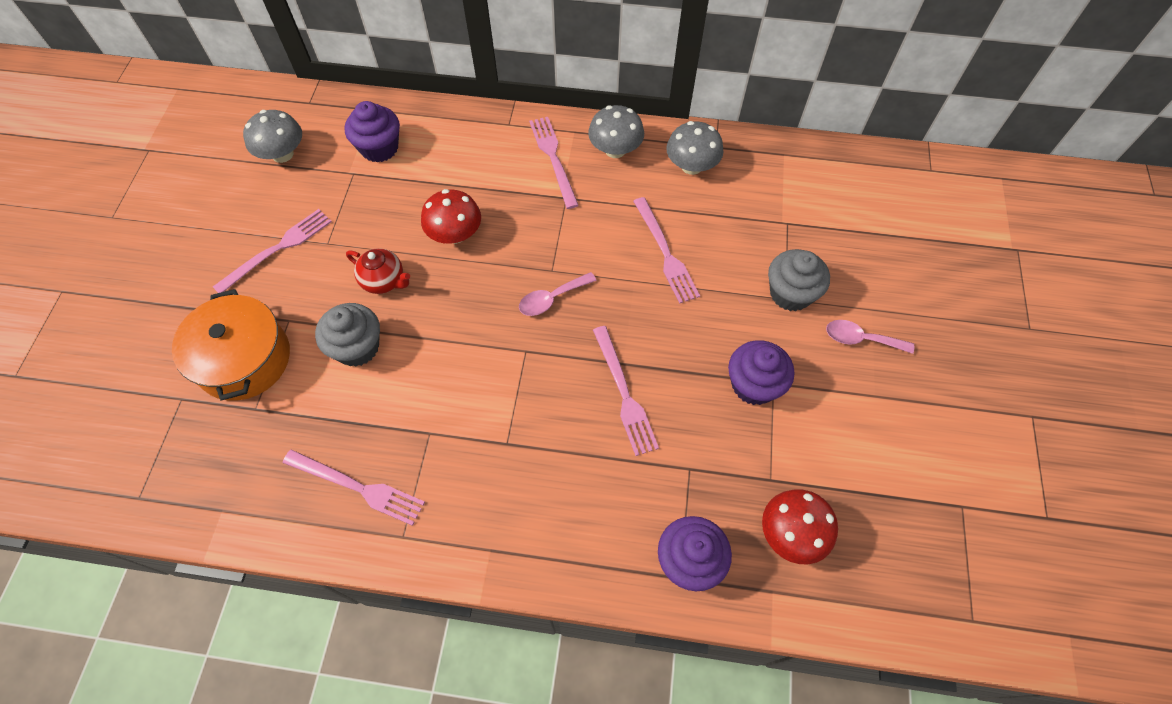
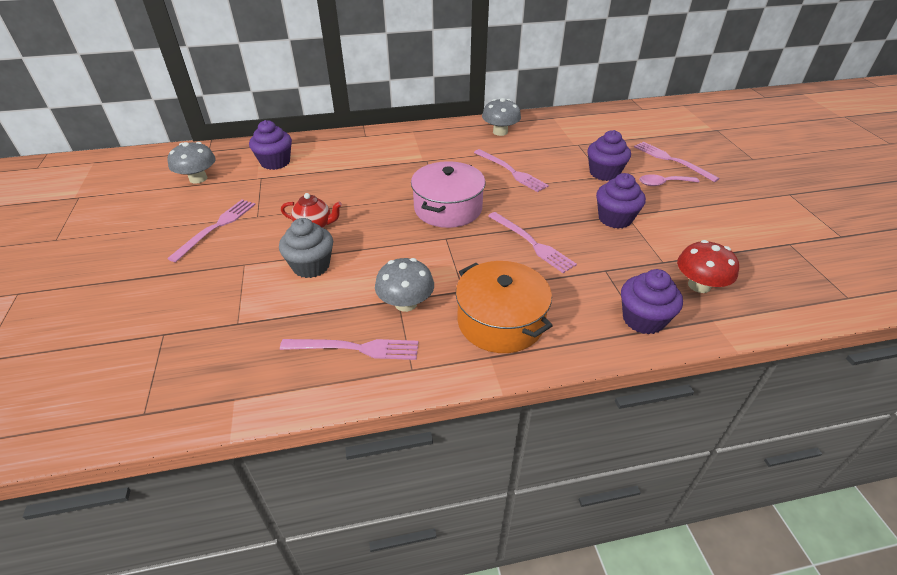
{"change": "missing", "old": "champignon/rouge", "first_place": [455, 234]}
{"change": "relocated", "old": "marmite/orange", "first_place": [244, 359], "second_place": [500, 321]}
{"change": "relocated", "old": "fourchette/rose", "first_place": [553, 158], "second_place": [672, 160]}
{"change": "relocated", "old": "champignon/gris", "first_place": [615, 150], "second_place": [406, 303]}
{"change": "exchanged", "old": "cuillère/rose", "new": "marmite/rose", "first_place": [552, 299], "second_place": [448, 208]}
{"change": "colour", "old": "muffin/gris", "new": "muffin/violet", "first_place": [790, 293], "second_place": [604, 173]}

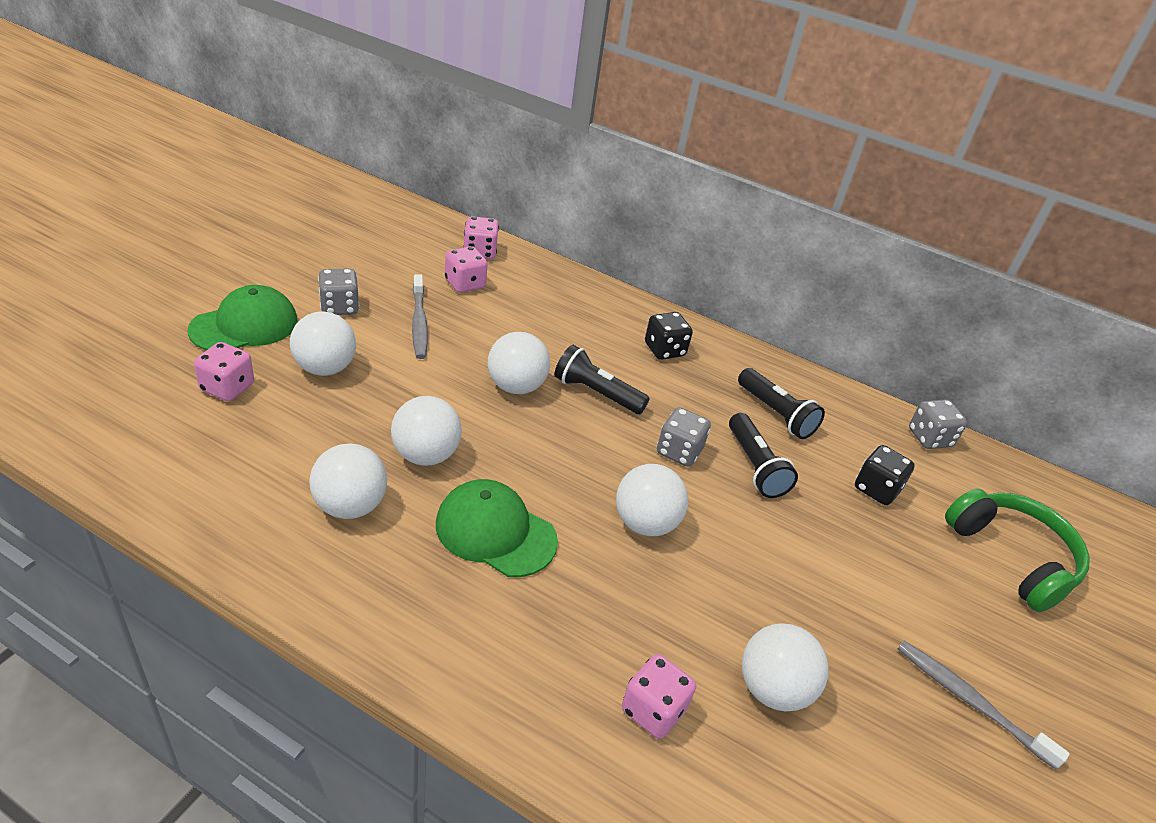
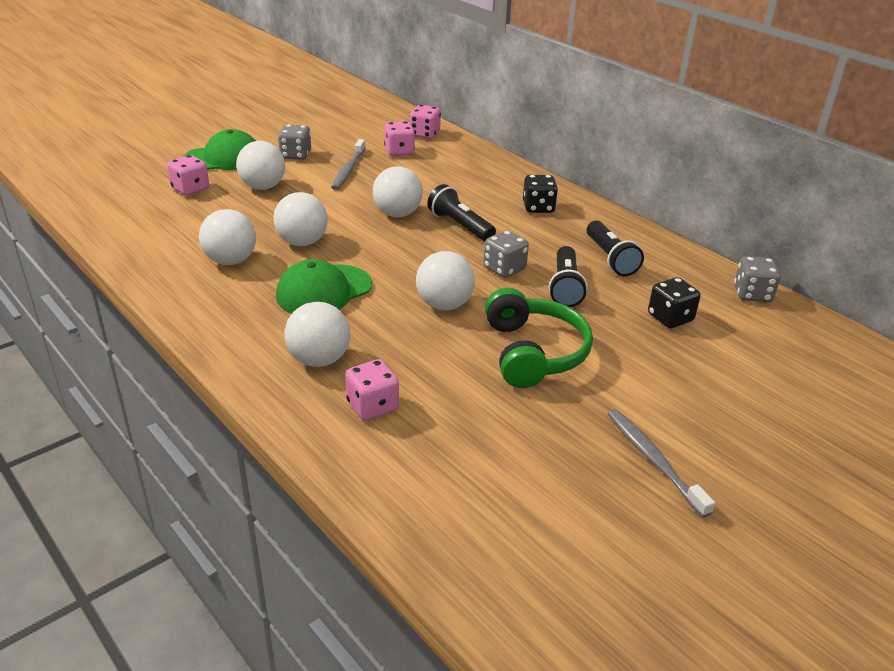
{"change": "relocated", "old": "balle/blanc", "first_place": [772, 689], "second_place": [319, 360]}
{"change": "relocated", "old": "casque audio/vert", "first_place": [1012, 557], "second_place": [533, 352]}
{"change": "spun", "old": "casquette/vert", "first_place": [495, 532], "second_place": [324, 291], "degrees": -90}

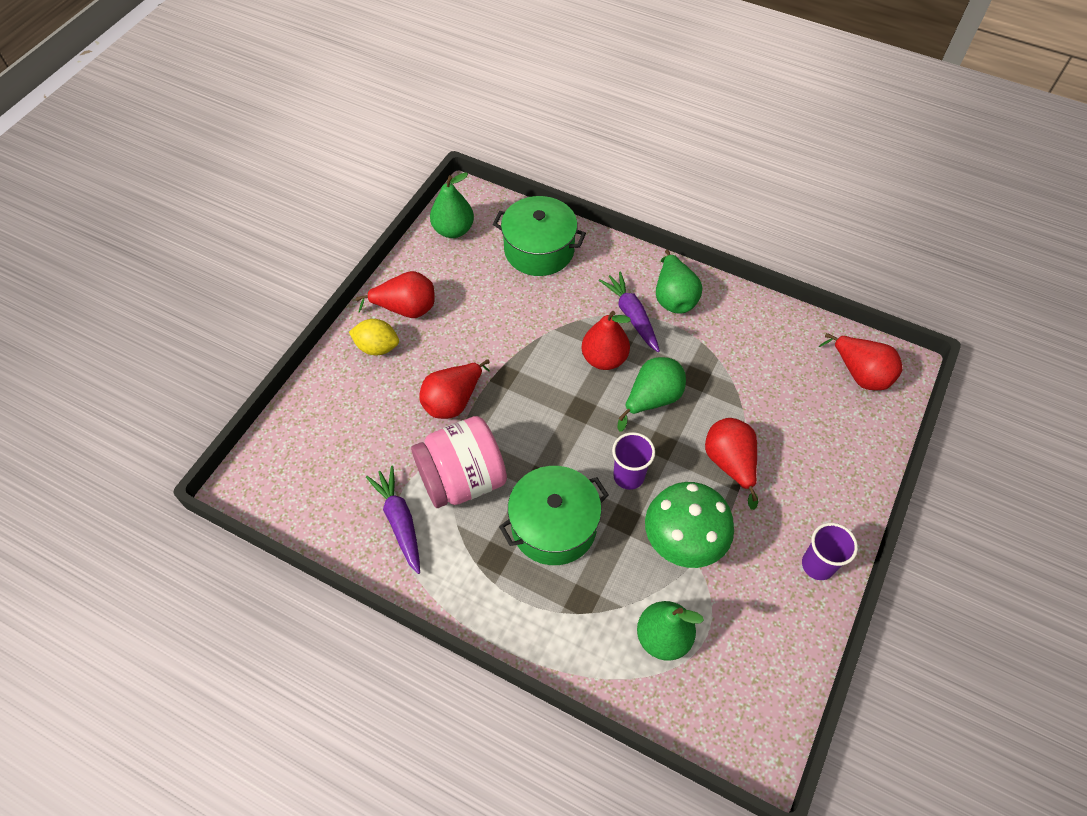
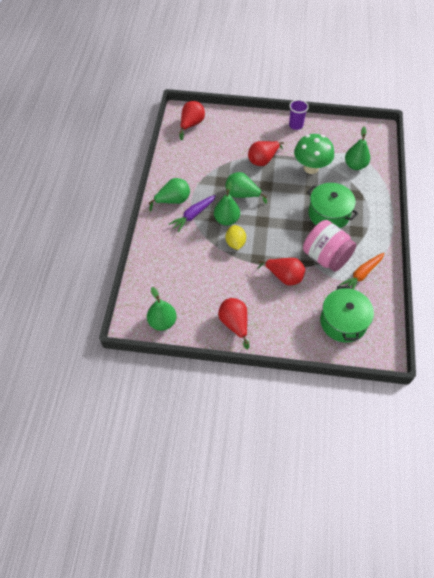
{"change": "missing", "old": "gobelet/violet", "first_place": [628, 476]}
{"change": "relocated", "old": "citron/jaune", "first_place": [377, 347], "second_place": [235, 243]}
{"change": "relocated", "old": "marmite/vert", "first_place": [539, 250], "second_place": [343, 322]}
{"change": "colour", "old": "carotte/violet", "new": "carotte/orange", "first_place": [400, 521], "second_place": [361, 274]}
{"change": "colour", "old": "poire/rouge", "new": "poire/vert", "first_place": [604, 359], "second_place": [226, 220]}

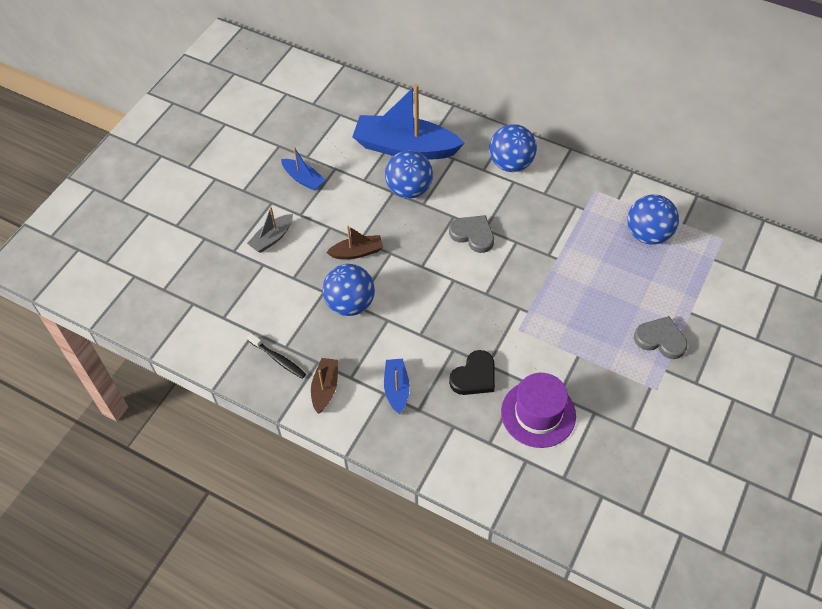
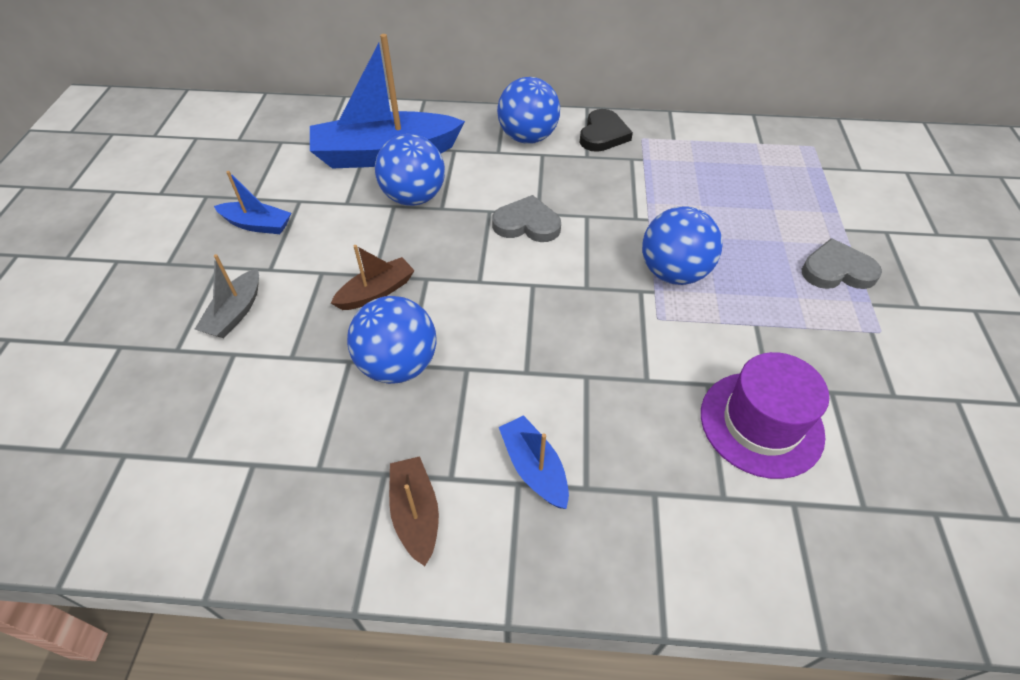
{"change": "missing", "old": "brosse à dents/noir", "first_place": [278, 359]}
{"change": "relocated", "old": "cœur/noir", "first_place": [474, 376], "second_place": [603, 134]}
{"change": "relocated", "old": "balle/bleu", "first_place": [648, 234], "second_place": [673, 272]}

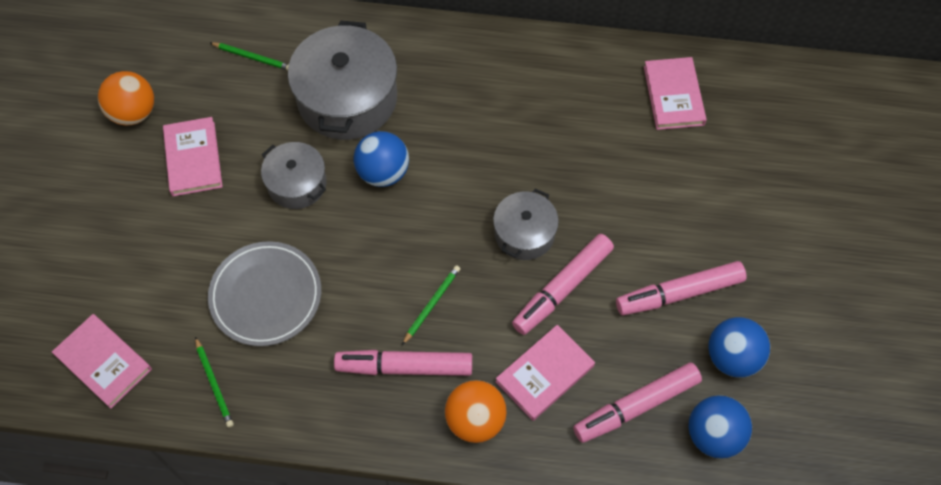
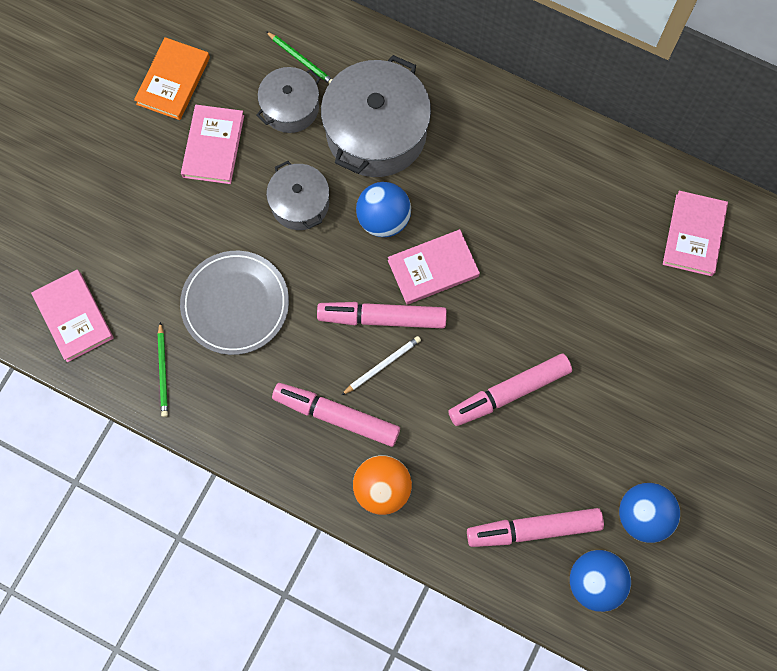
{"change": "relocated", "old": "marmite/gris", "first_place": [524, 233], "second_place": [290, 108]}
{"change": "relocated", "old": "livre/rose", "first_place": [545, 374], "second_place": [433, 269]}
{"change": "relocated", "old": "feutre/rose", "first_place": [679, 293], "second_place": [382, 318]}
{"change": "exchanged", "old": "balle/orange", "new": "livre/orange", "first_place": [133, 112], "second_place": [173, 81]}
{"change": "colour", "old": "crayon/vert", "new": "crayon/blanc", "first_place": [431, 304], "second_place": [382, 365]}

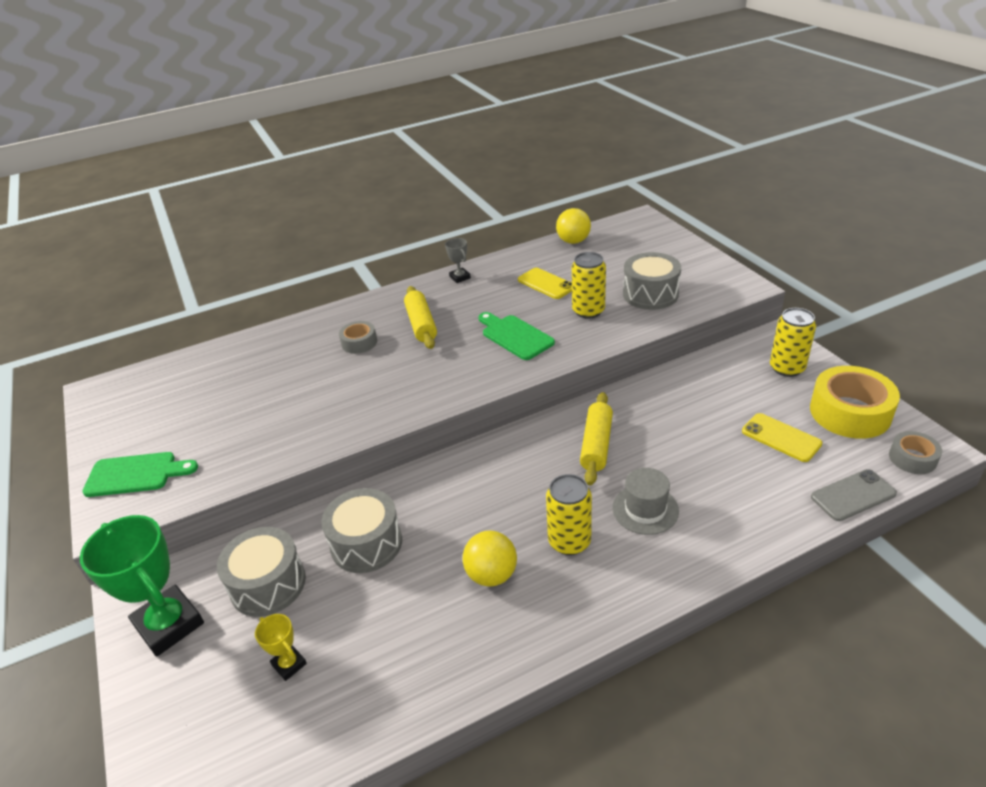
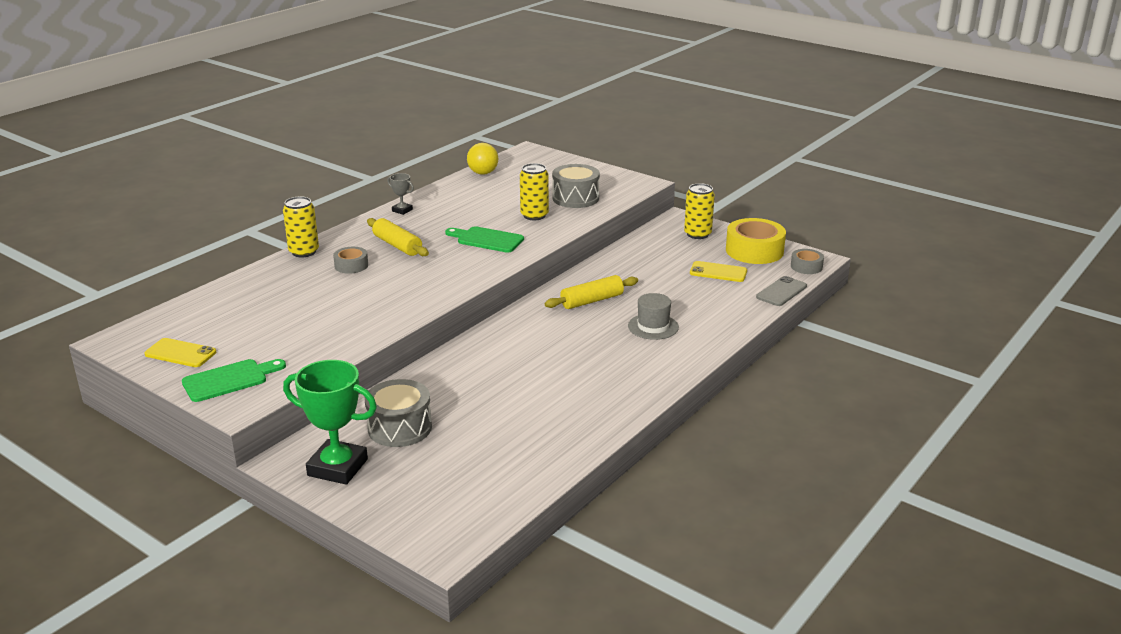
{"change": "missing", "old": "trophée/jaune", "first_place": [289, 664]}
{"change": "missing", "old": "tambour/gris", "first_place": [366, 543]}
{"change": "missing", "old": "balle/jaune", "first_place": [491, 575]}
{"change": "relocated", "old": "téléphone/jaune", "first_place": [546, 284], "second_place": [180, 353]}
{"change": "relocated", "old": "canette/jaune", "first_place": [569, 541], "second_place": [304, 252]}
{"change": "spun", "old": "rouleau à pâtisserie/jaune", "first_place": [596, 445], "second_place": [592, 301], "degrees": 75}

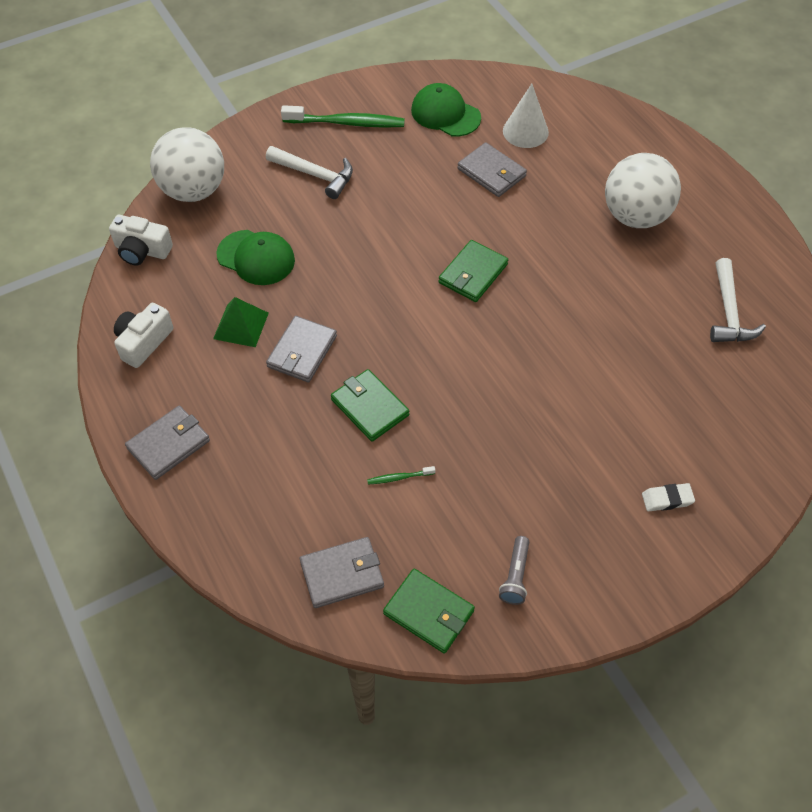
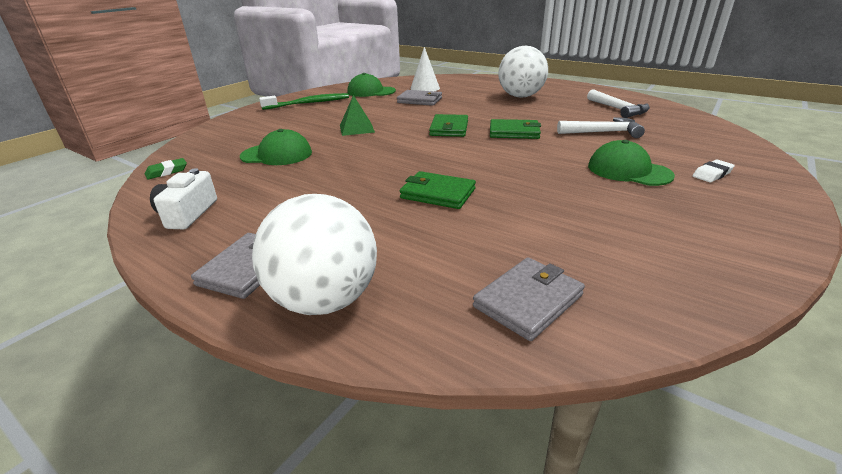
{"change": "missing", "old": "portefeuille/gris", "first_place": [302, 351]}
{"change": "missing", "old": "brosse à dents/vert", "first_place": [399, 478]}
{"change": "missing", "old": "lampe de poche/gris", "first_place": [515, 576]}
{"change": "appeared", "new": "casquette/vert", "second_place": [628, 171]}
{"change": "relocated", "old": "balle/blanc", "first_place": [193, 190], "second_place": [325, 300]}
{"change": "relocated", "old": "pyramide/vert", "first_place": [241, 325], "second_place": [356, 128]}
{"change": "relocated", "old": "marteau/blanc", "first_place": [315, 175], "second_place": [603, 132]}
{"change": "relocated", "old": "portefeuille/vert", "first_place": [429, 612], "second_place": [514, 132]}
{"change": "exchanged", "old": "appareil photo/blanc", "new": "gomme/vert", "first_place": [142, 250], "second_place": [167, 172]}

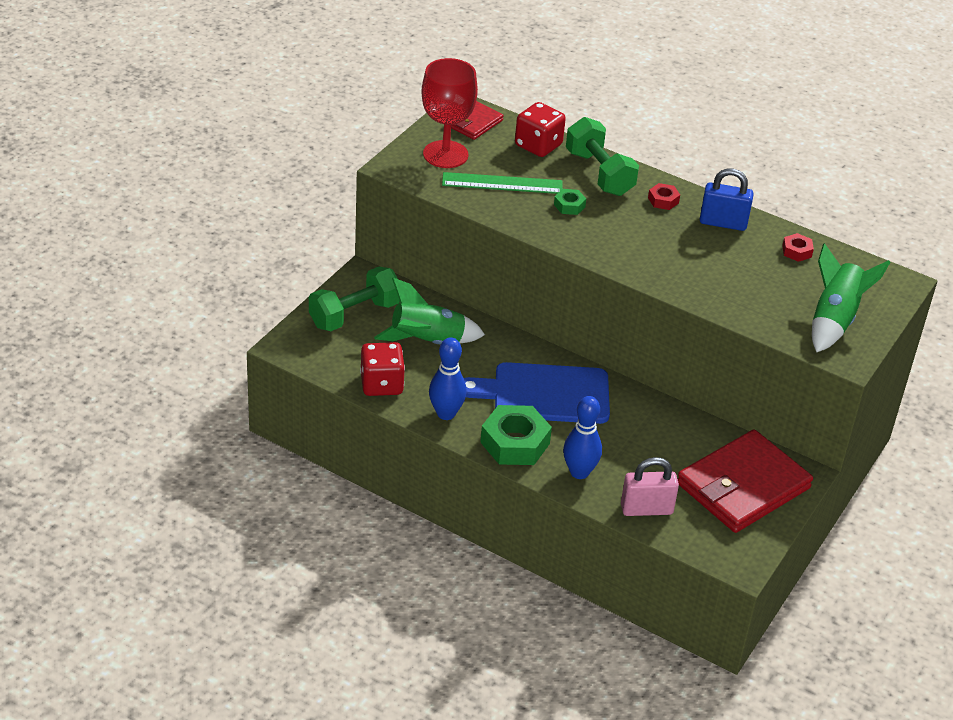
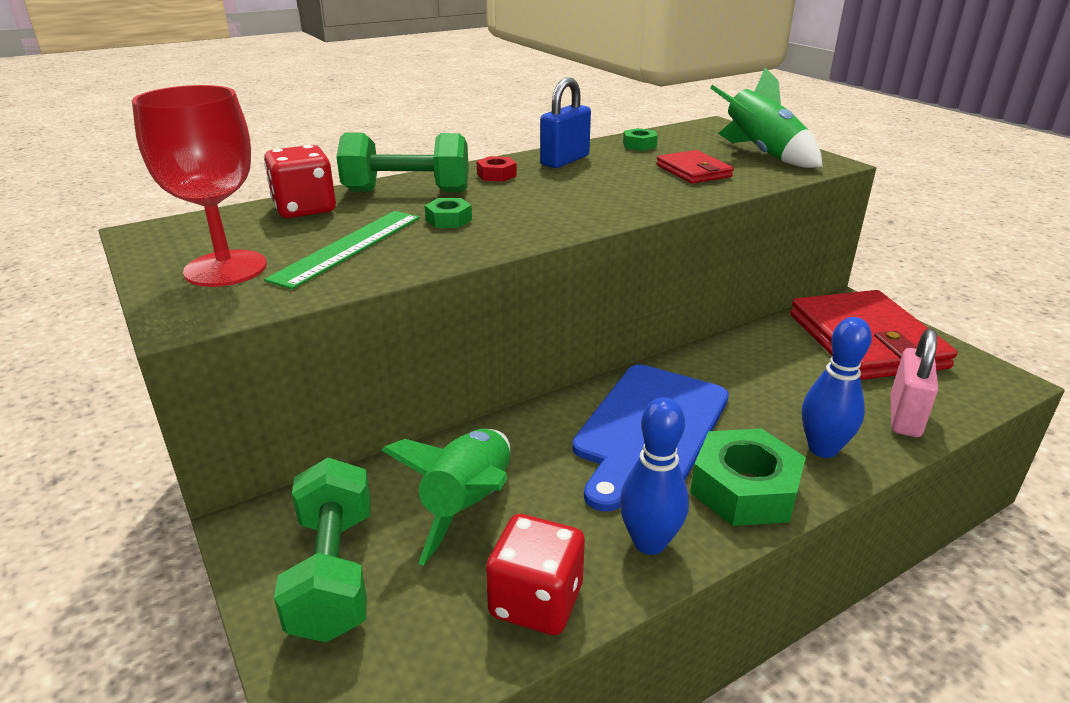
{"change": "relocated", "old": "portefeuille/rouge", "first_place": [474, 123], "second_place": [693, 171]}
{"change": "colour", "old": "écrou/rouge", "new": "écrou/vert", "first_place": [797, 251], "second_place": [639, 145]}

